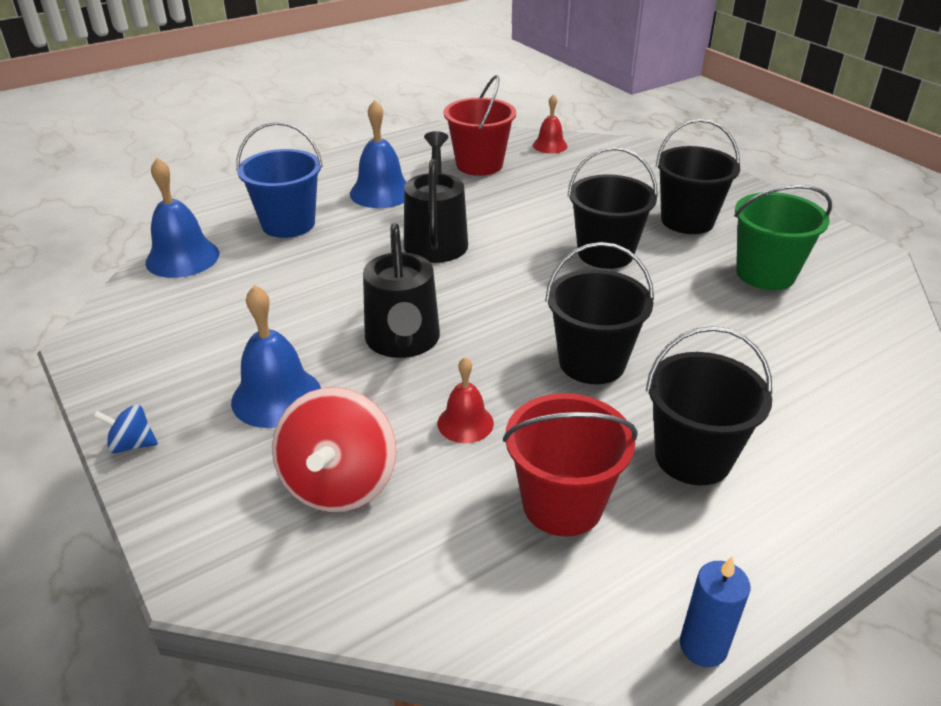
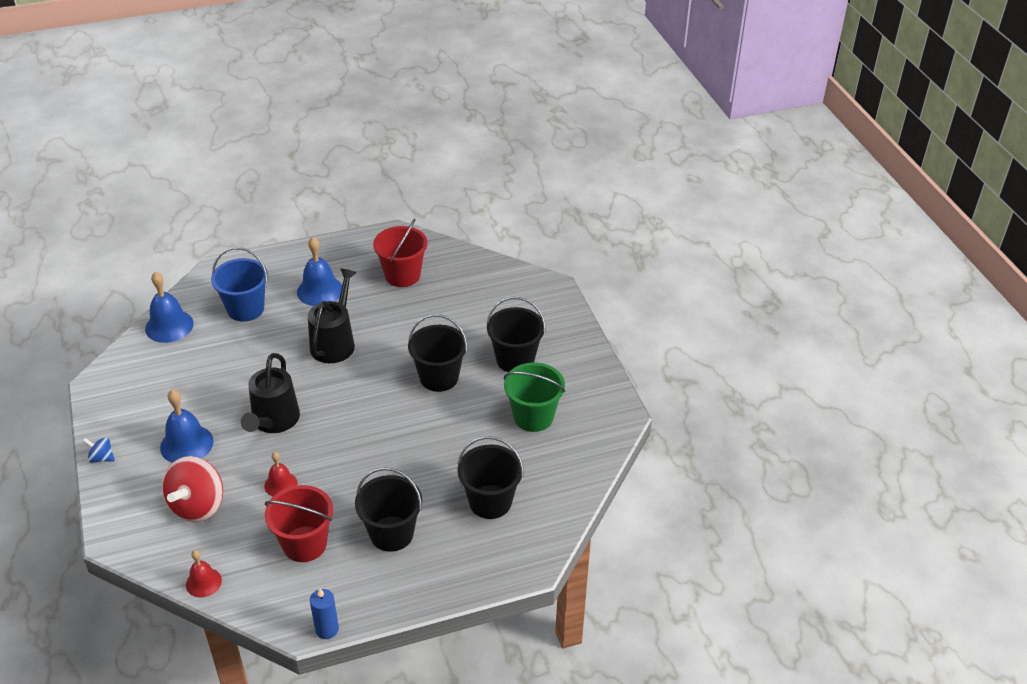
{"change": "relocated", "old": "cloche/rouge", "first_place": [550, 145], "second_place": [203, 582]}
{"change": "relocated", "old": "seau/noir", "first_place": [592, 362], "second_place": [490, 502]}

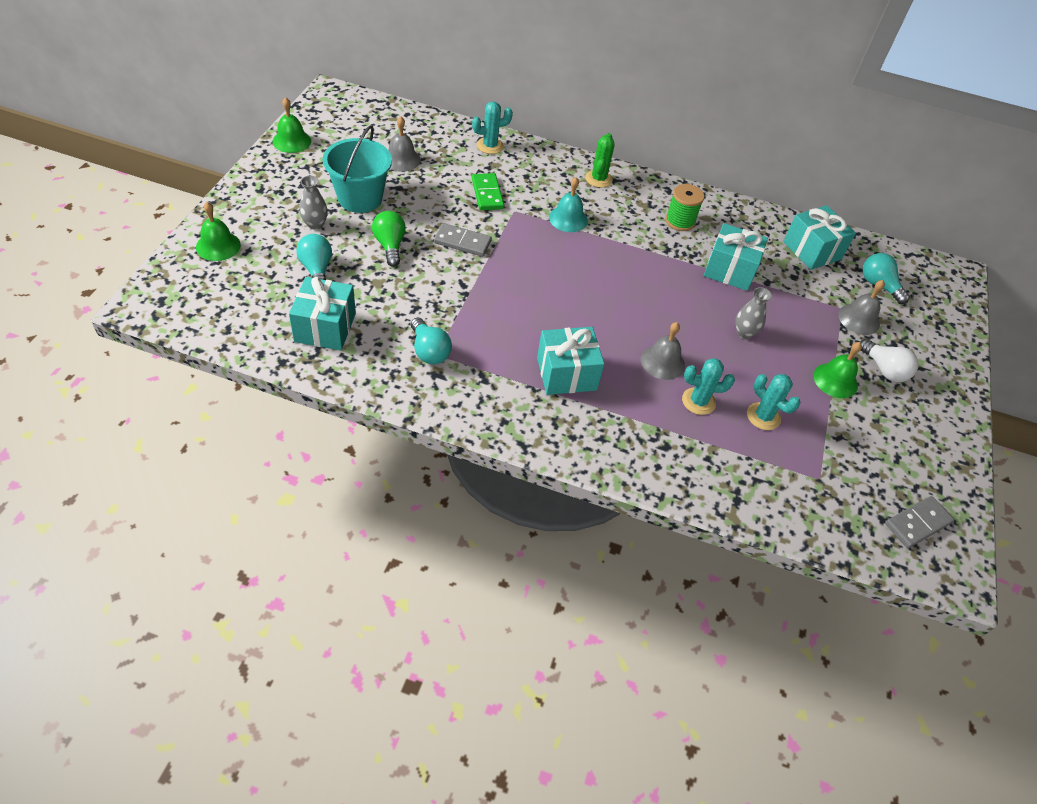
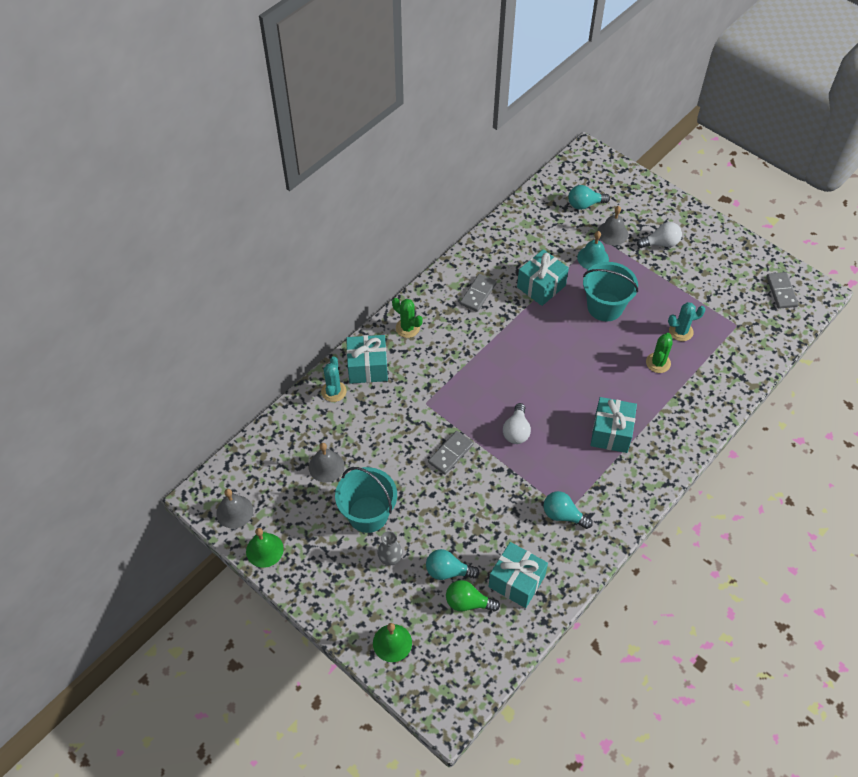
{"change": "missing", "old": "domino/vert", "first_place": [487, 194]}
{"change": "missing", "old": "cloche/vert", "first_place": [835, 380]}
{"change": "appeared", "new": "ampoule/blanc", "second_place": [516, 431]}
{"change": "relocated", "old": "ampoule/vert", "first_place": [390, 245], "second_place": [468, 602]}
{"change": "relocated", "old": "cloche/turquoise", "first_place": [568, 218], "second_place": [593, 258]}
{"change": "relocated", "old": "cloche/gris", "first_place": [662, 362], "second_place": [234, 511]}
{"change": "relocated", "old": "cadeau/turquoise", "first_place": [812, 250], "second_place": [367, 367]}
{"change": "exchanged", "old": "bobine/vert", "new": "domino/gris", "first_place": [680, 221], "second_place": [478, 294]}
{"change": "exchanged", "old": "vase/gris", "new": "seau/turquoise", "first_place": [744, 333], "second_place": [605, 307]}
{"change": "colour", "old": "cactus/turquoise", "new": "cactus/vert", "first_place": [698, 401], "second_place": [658, 363]}
{"change": "spun", "old": "ampoule/turquoise", "first_place": [429, 351], "second_place": [563, 515], "degrees": -150}

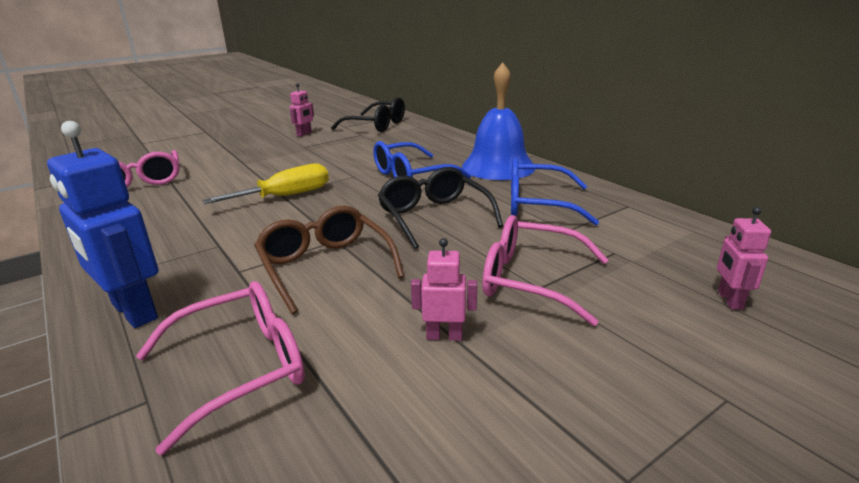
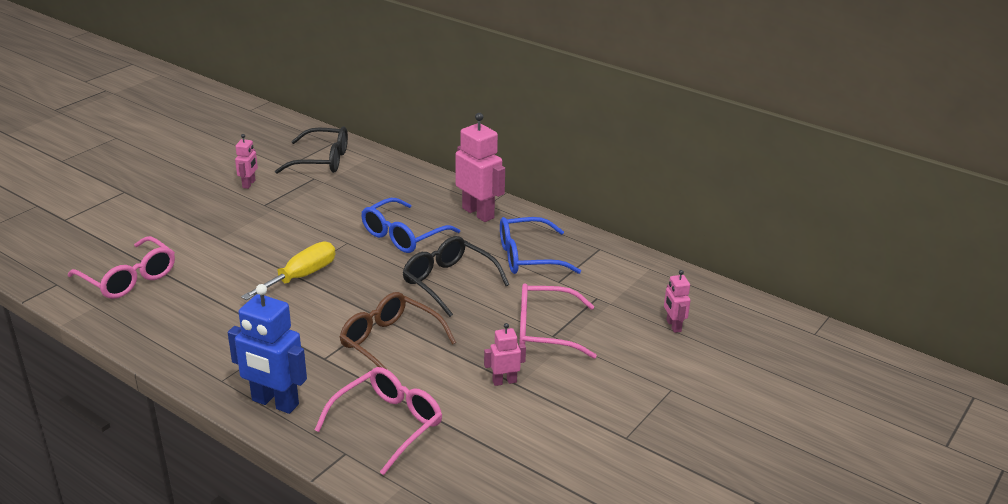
{"change": "exchanged", "old": "cloche/bleu", "new": "robot/rose", "first_place": [498, 166], "second_place": [478, 213]}

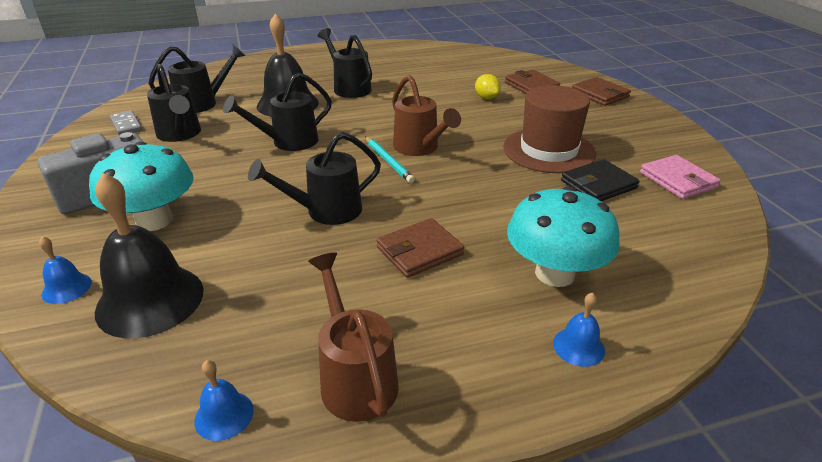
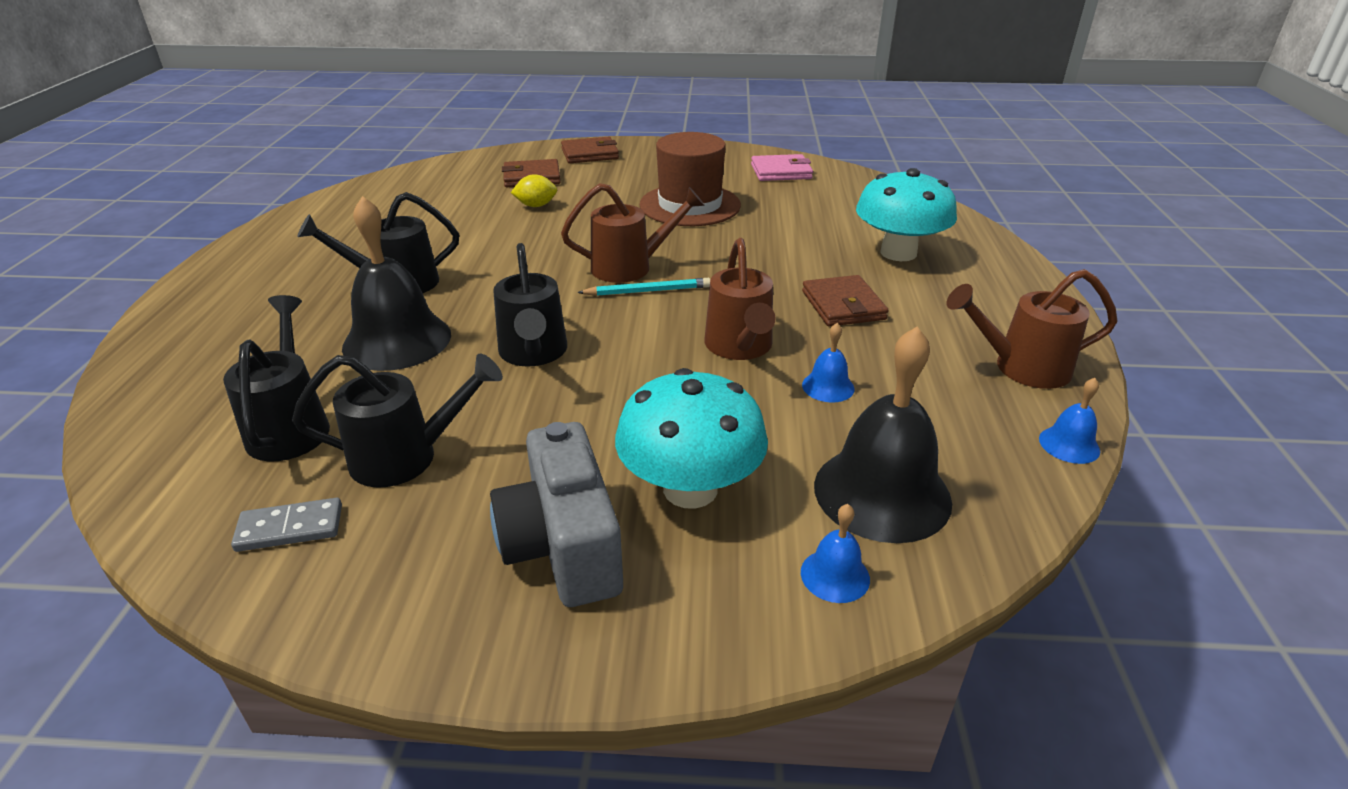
{"change": "missing", "old": "portefeuille/noir", "first_place": [598, 184]}
{"change": "relocated", "old": "cloche/bleu", "first_place": [578, 346], "second_place": [828, 386]}
{"change": "colour", "old": "arrosoir/noir", "new": "arrosoir/marron", "first_place": [325, 211], "second_place": [740, 347]}

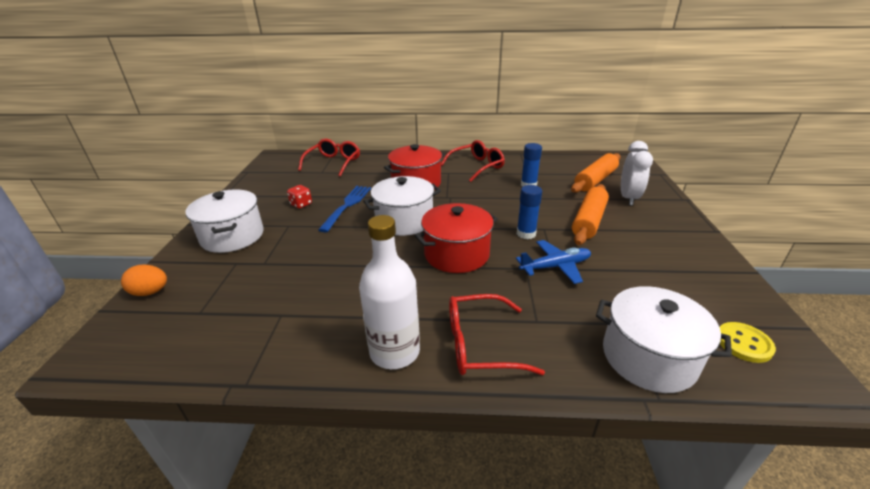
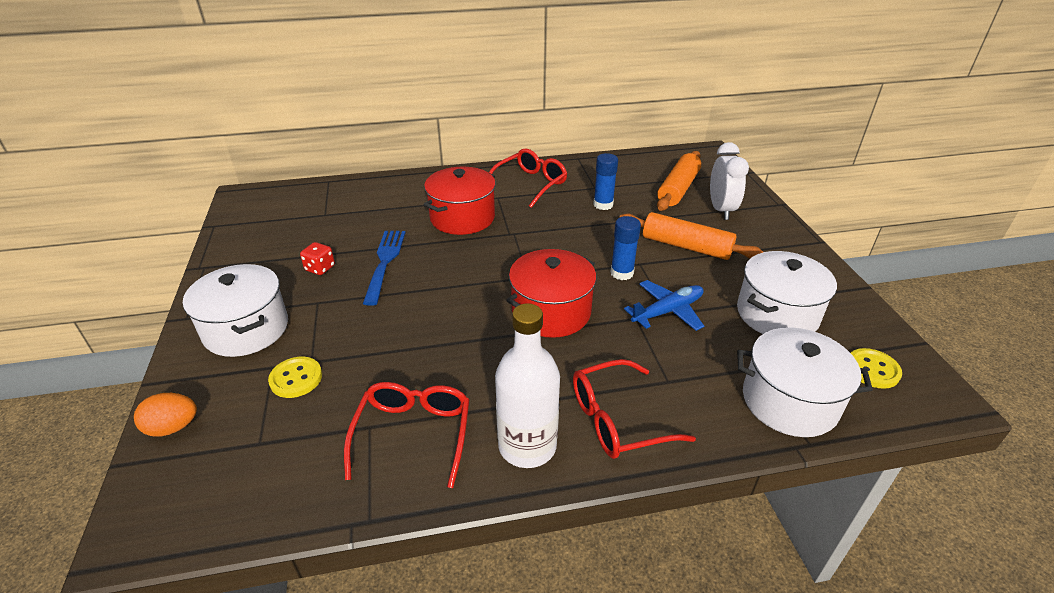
{"change": "appeared", "new": "bouton/jaune", "second_place": [296, 378]}
{"change": "relocated", "old": "lunettes/rouge", "first_place": [333, 163], "second_place": [413, 434]}
{"change": "relocated", "old": "marmite/blanc", "first_place": [404, 221], "second_place": [777, 314]}
{"change": "spun", "old": "rouleau à pâtisserie/orange", "first_place": [588, 221], "second_place": [686, 246], "degrees": -75}

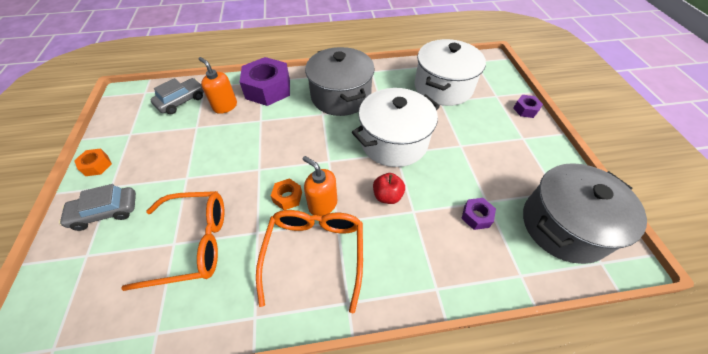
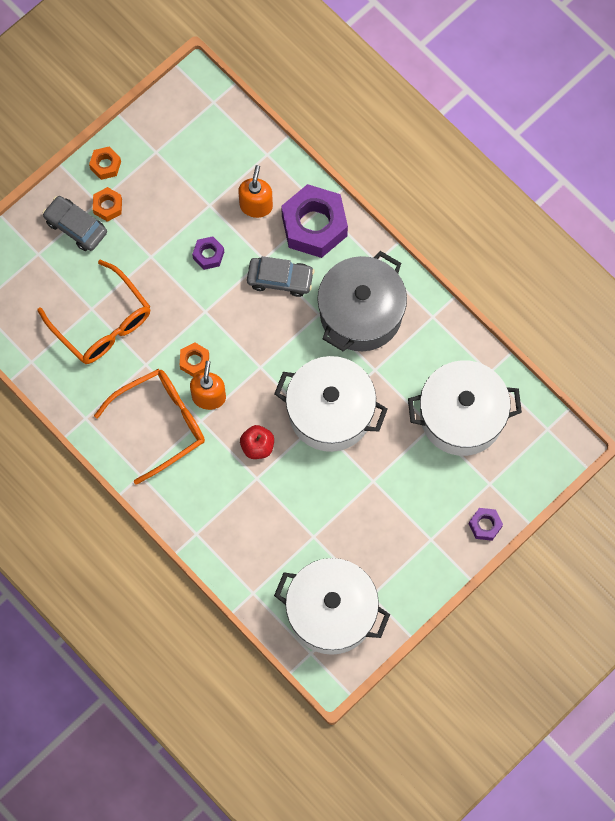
{"change": "appeared", "new": "écrou/orange", "second_place": [107, 206]}
{"change": "relocated", "old": "voiture/gris", "first_place": [181, 101], "second_place": [280, 279]}
{"change": "relocated", "old": "écrou/violet", "first_place": [476, 216], "second_place": [208, 255]}
{"change": "colour", "old": "marmite/gris", "new": "marmite/blanc", "first_place": [563, 225], "second_place": [331, 612]}

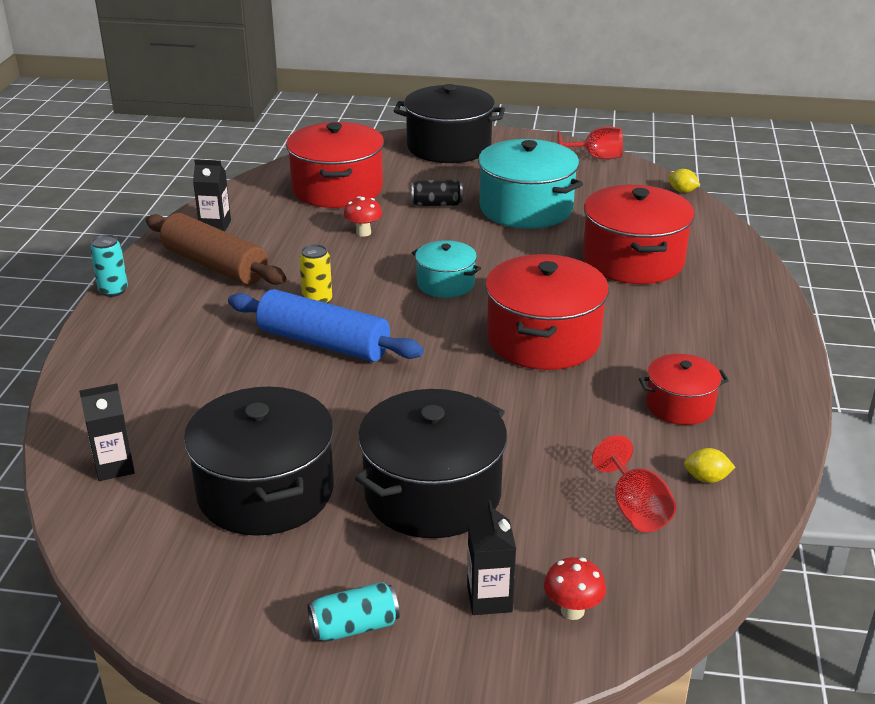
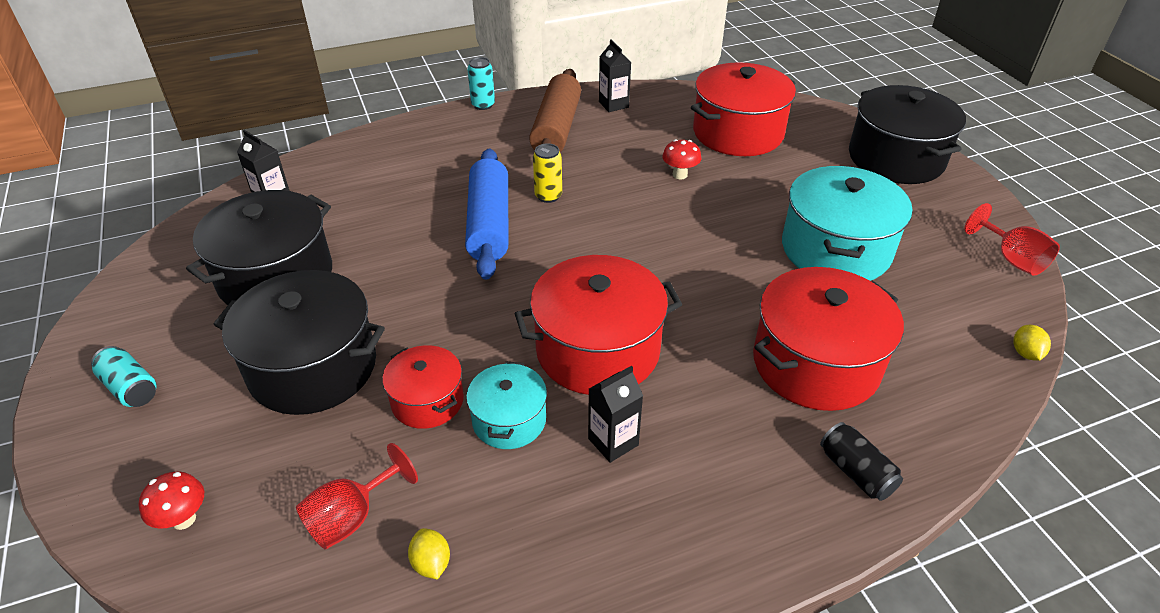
{"change": "relocated", "old": "canette/noir", "first_place": [436, 204], "second_place": [856, 472]}
{"change": "relocated", "old": "marmite/turquoise", "first_place": [445, 284], "second_place": [509, 420]}
{"change": "relocated", "old": "brique de lait/noir", "first_place": [489, 599], "second_place": [613, 442]}
{"change": "relocated", "old": "marmite/rouge", "first_place": [679, 405], "second_place": [427, 401]}

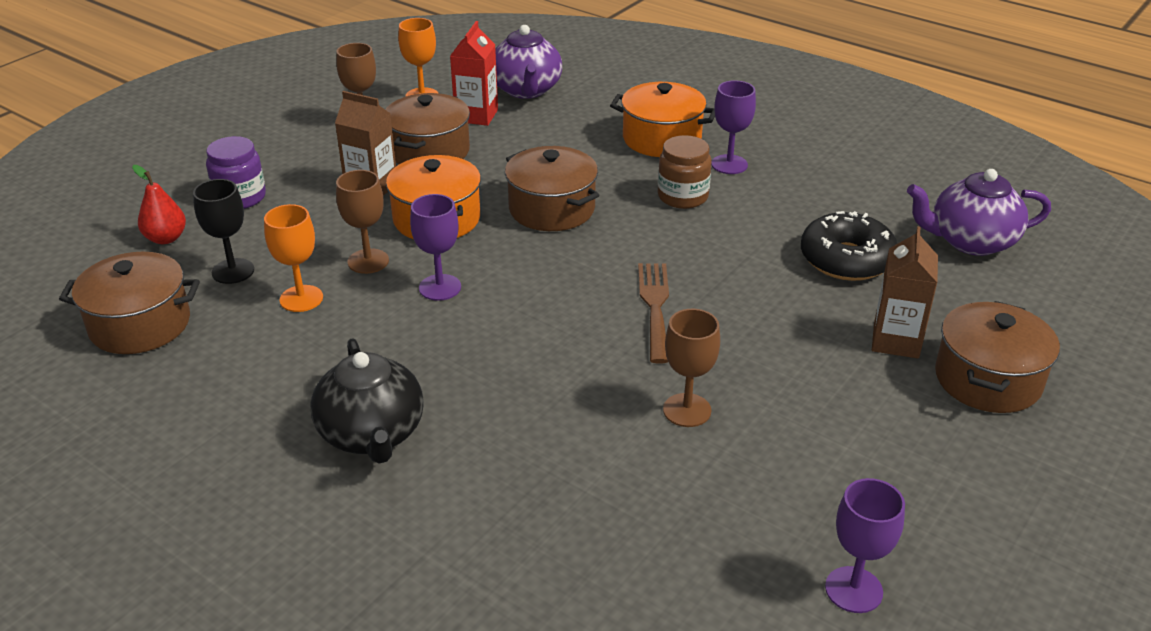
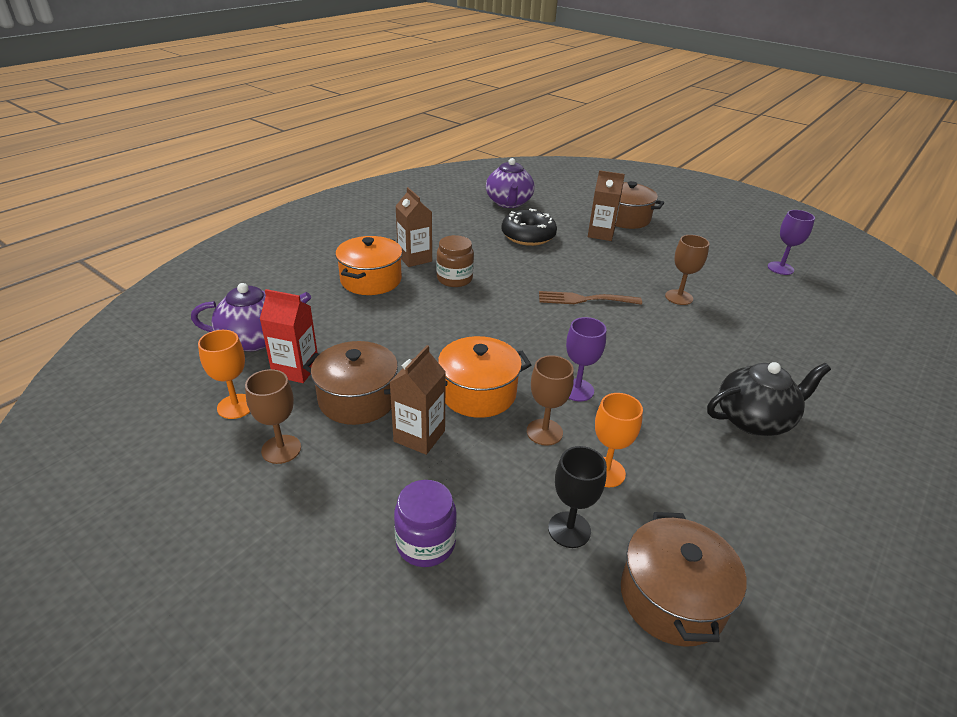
{"change": "missing", "old": "poire/rouge", "first_place": [166, 238]}
{"change": "missing", "old": "marmite/marron", "first_place": [552, 209]}
{"change": "exchanged", "old": "verre à pied/violet", "new": "brique de lait/marron", "first_place": [729, 164], "second_place": [414, 258]}

